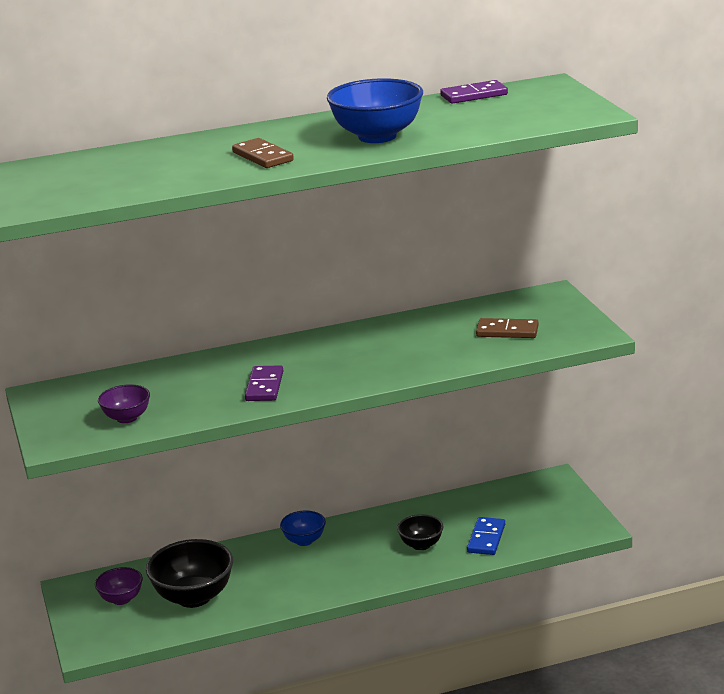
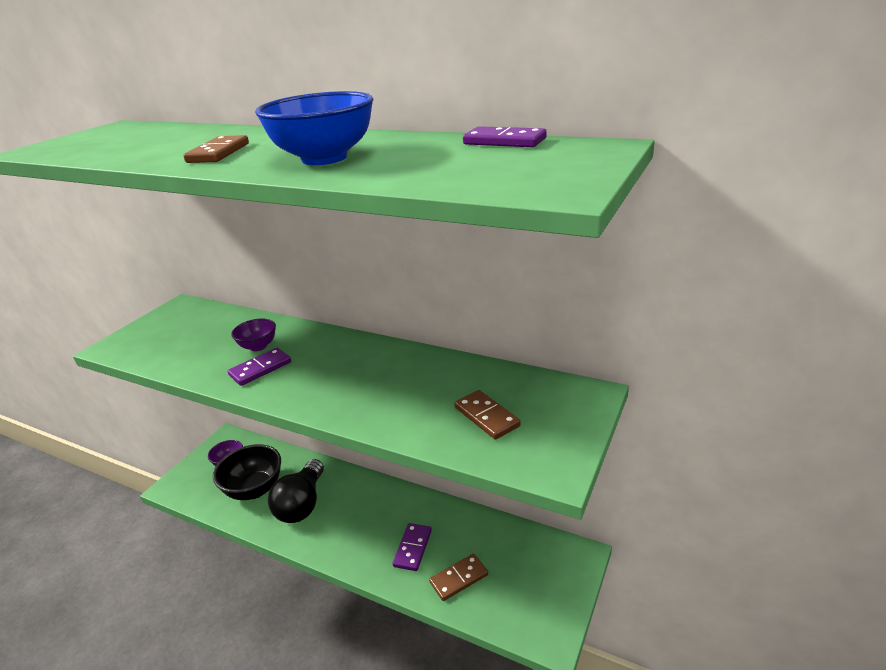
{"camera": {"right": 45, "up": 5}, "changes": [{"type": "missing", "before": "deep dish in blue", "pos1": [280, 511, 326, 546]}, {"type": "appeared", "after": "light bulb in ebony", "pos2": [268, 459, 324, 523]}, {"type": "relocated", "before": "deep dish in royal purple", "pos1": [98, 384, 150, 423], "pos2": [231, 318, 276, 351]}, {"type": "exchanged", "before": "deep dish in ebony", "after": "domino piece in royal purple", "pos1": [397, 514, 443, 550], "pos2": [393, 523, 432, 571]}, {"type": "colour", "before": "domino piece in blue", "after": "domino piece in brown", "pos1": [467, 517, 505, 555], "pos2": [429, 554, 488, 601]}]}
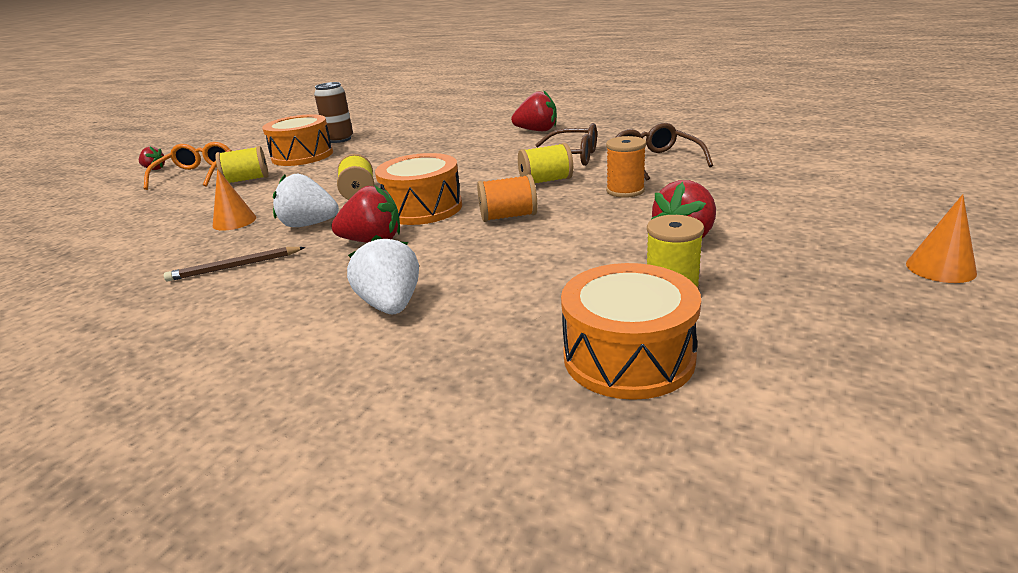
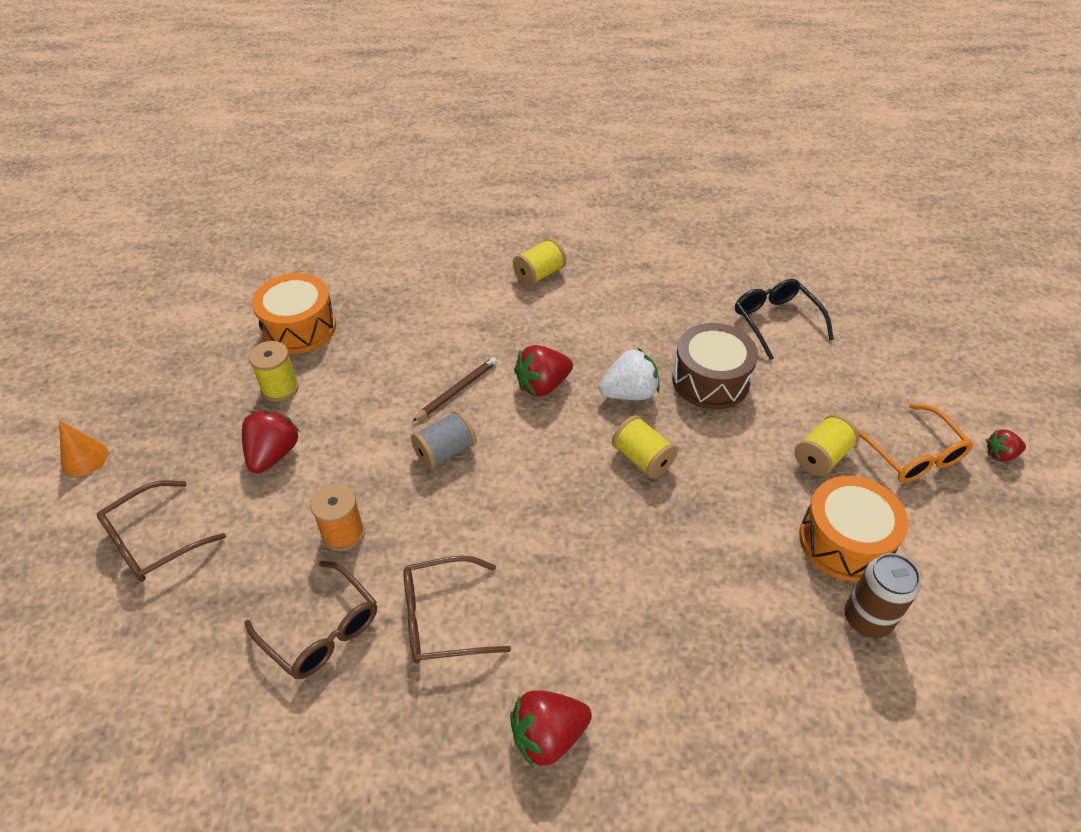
{"camera": {"right": 150, "up": 20}, "changes": [{"type": "missing", "before": "berry in pure white", "pos1": [347, 235, 419, 314]}, {"type": "missing", "before": "toy drum in orange-coloured", "pos1": [375, 153, 462, 225]}, {"type": "appeared", "after": "eyeglasses in brown", "pos2": [97, 480, 226, 582]}, {"type": "appeared", "after": "eyeglasses in ebony", "pos2": [735, 279, 834, 360]}, {"type": "relocated", "before": "wooden pencil in brown", "pos1": [164, 247, 305, 281], "pos2": [412, 357, 497, 422]}, {"type": "relocated", "before": "bobbin in golden", "pos1": [518, 143, 573, 183], "pos2": [513, 238, 566, 286]}, {"type": "exchanged", "before": "solid cone in orange-coloured", "after": "toy drum in brown", "pos1": [213, 169, 256, 231], "pos2": [672, 323, 758, 410]}, {"type": "colour", "before": "bobbin in orange-coloured", "after": "bobbin in grey", "pos1": [477, 174, 537, 222], "pos2": [411, 410, 477, 469]}]}
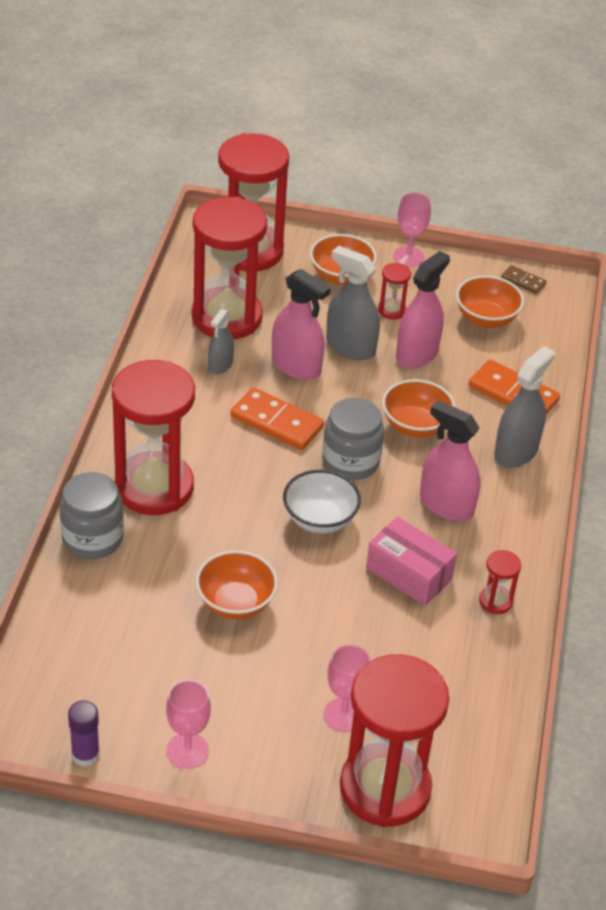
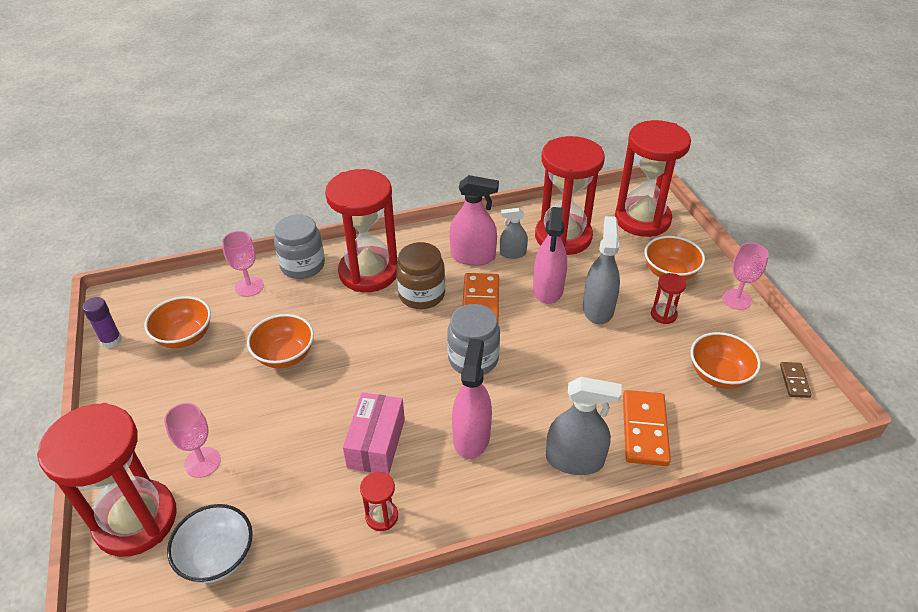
{"camera": {"right": 65, "up": 0}, "changes": [{"type": "appeared", "after": "jam jar in brown", "pos2": [396, 242, 445, 309]}, {"type": "relocated", "before": "wine glass in rose-pink", "pos1": [166, 680, 211, 769], "pos2": [222, 231, 264, 297]}, {"type": "relocated", "before": "deep dish in pure white", "pos1": [283, 470, 361, 533], "pos2": [167, 504, 253, 583]}, {"type": "relocated", "before": "deep dish in orange-coloured", "pos1": [382, 379, 455, 438], "pos2": [144, 296, 211, 348]}, {"type": "relocated", "before": "sprayer in rose-pink", "pos1": [396, 251, 450, 369], "pos2": [449, 175, 499, 266]}]}
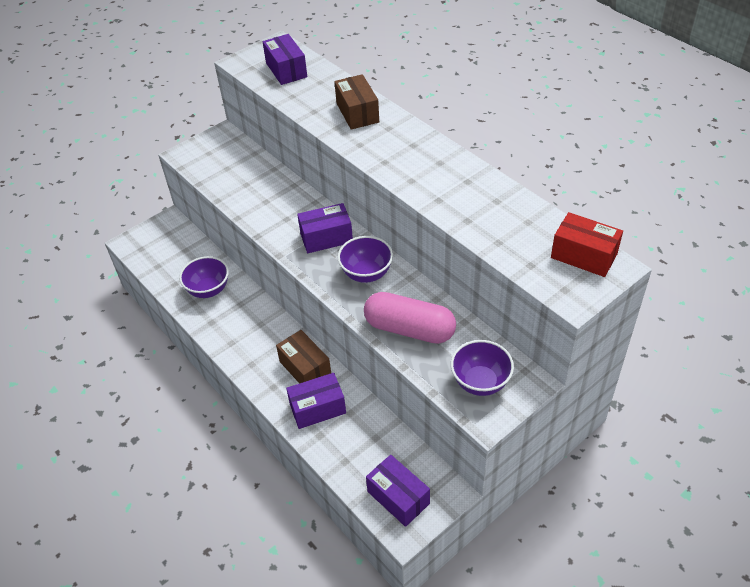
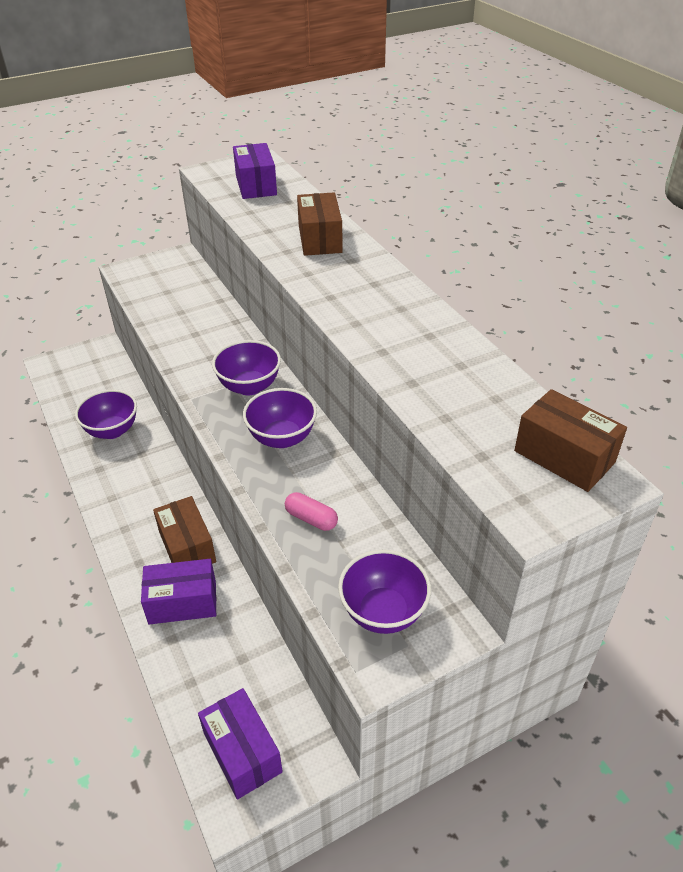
{"camera": {"right": 10, "up": -5}, "changes": [{"type": "exchanged", "before": "package in royal purple", "after": "deep dish in royal purple", "pos1": [297, 203, 353, 253], "pos2": [212, 340, 281, 396]}, {"type": "colour", "before": "package in red", "after": "package in brown", "pos1": [551, 212, 623, 277], "pos2": [514, 389, 627, 492]}, {"type": "size", "before": "pill shape in rose-pink", "pos1": [364, 292, 456, 344], "pos2": [285, 492, 338, 531], "scale": 0.46}]}
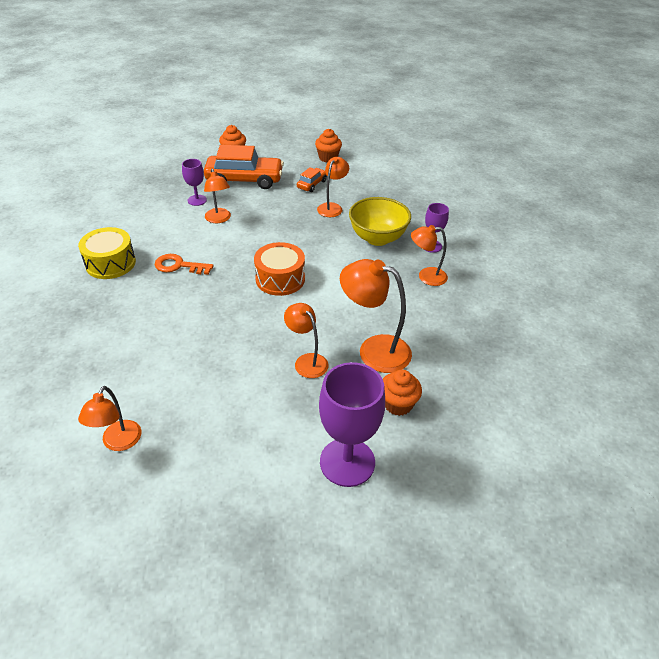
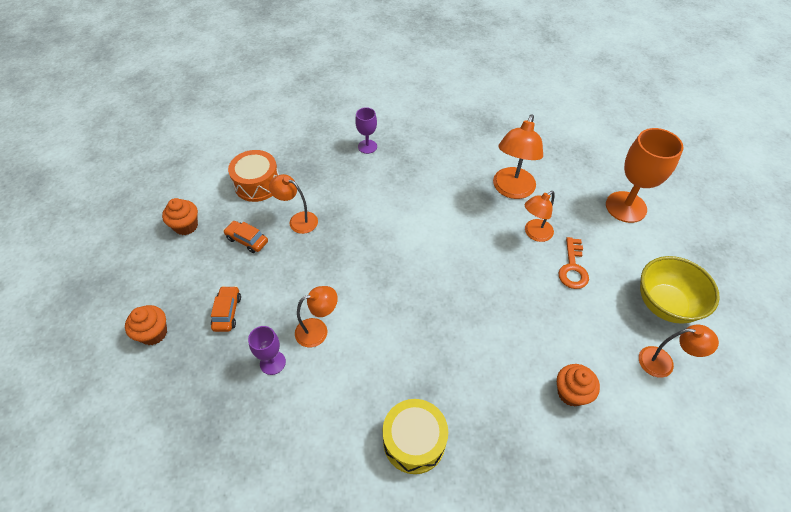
{"camera": {"right": -90, "up": 10}, "changes": [{"type": "missing", "before": "desk lamp in orange-coloured", "pos1": [411, 225, 448, 286]}, {"type": "relocated", "before": "key in orange-coloured", "pos1": [154, 254, 213, 275], "pos2": [558, 237, 589, 289]}, {"type": "relocated", "before": "toy drum in orange-coloured", "pos1": [254, 242, 305, 296], "pos2": [228, 150, 279, 202]}, {"type": "relocated", "before": "deep dish in golden", "pos1": [349, 197, 411, 246], "pos2": [640, 256, 720, 323]}, {"type": "relocated", "before": "muffin in orange-coloured", "pos1": [383, 369, 422, 416], "pos2": [557, 364, 600, 407]}, {"type": "colour", "before": "wine glass in royal purple", "after": "wine glass in orange-coloured", "pos1": [319, 362, 385, 487], "pos2": [606, 128, 683, 223]}, {"type": "size", "before": "automobile in orange-coloured", "pos1": [204, 145, 284, 189], "pos2": [211, 286, 241, 332], "scale": 0.49}]}
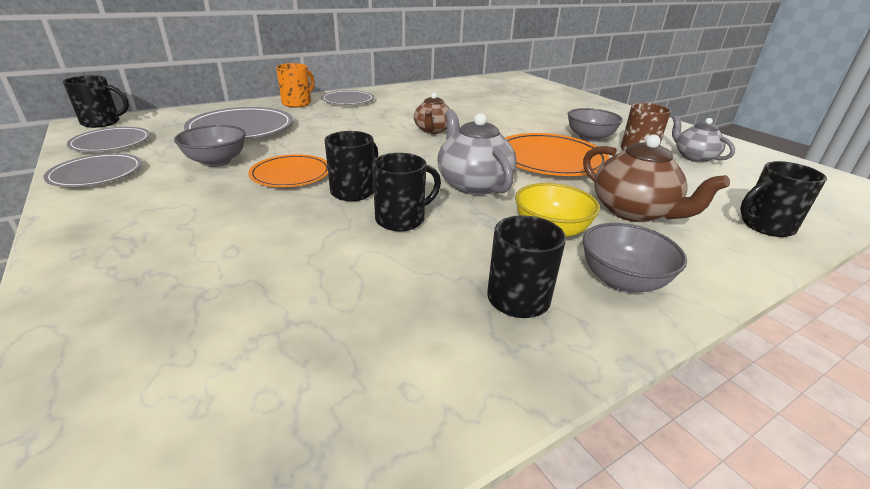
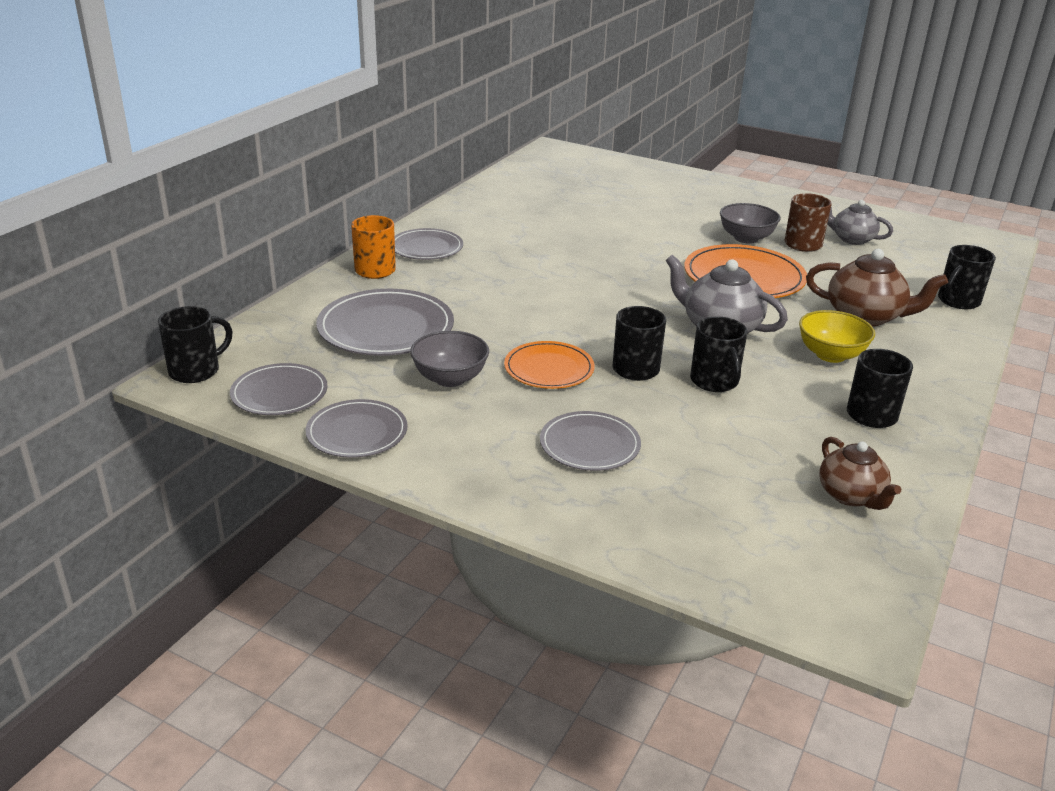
{"camera": {"right": -30, "up": 0}, "changes": [{"type": "missing", "before": "deep dish in grey", "pos1": [583, 223, 687, 293]}, {"type": "appeared", "after": "plate in grey", "pos2": [540, 411, 641, 471]}, {"type": "relocated", "before": "china teapot in brown", "pos1": [414, 93, 450, 134], "pos2": [819, 437, 901, 510]}, {"type": "spun", "before": "mug in ebony", "pos1": [372, 153, 441, 231], "pos2": [690, 316, 748, 392], "turn": 135}]}
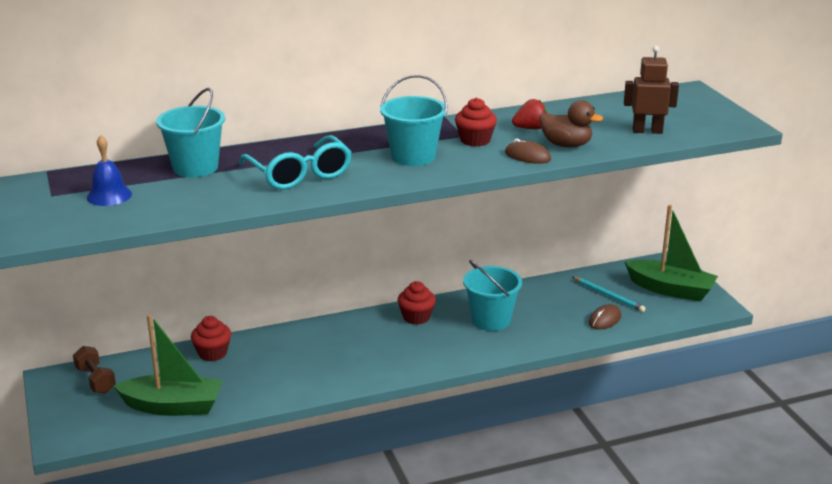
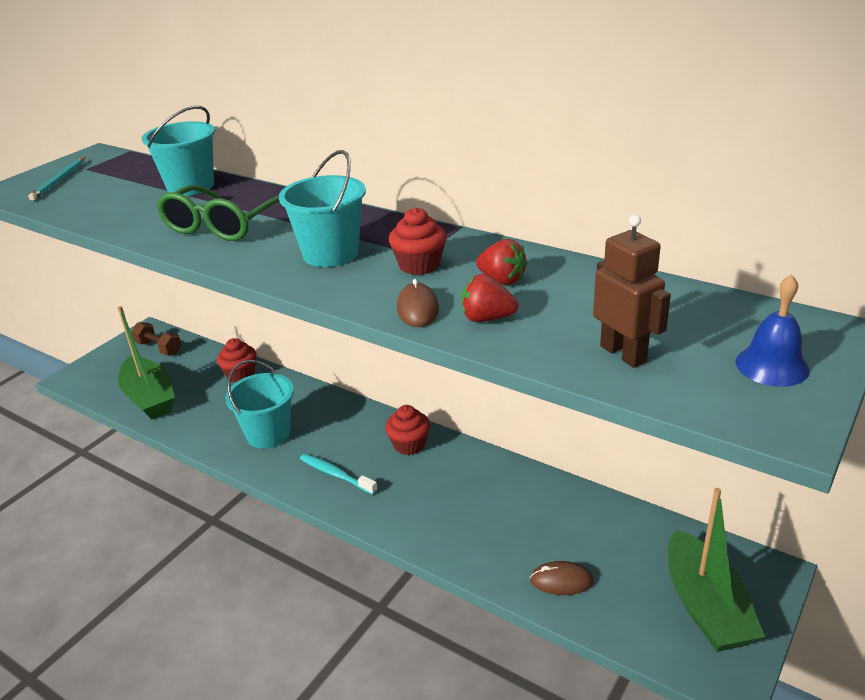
{"camera": {"right": 55, "up": 5}, "changes": [{"type": "appeared", "after": "tooth brush in teal", "pos2": [300, 453, 378, 495]}, {"type": "relocated", "before": "hand bell in blue", "pos1": [87, 135, 132, 206], "pos2": [736, 274, 810, 387]}, {"type": "relocated", "before": "sand bucket in teal", "pos1": [463, 260, 522, 331], "pos2": [225, 360, 294, 449]}, {"type": "relocated", "before": "wooden pencil in teal", "pos1": [573, 277, 646, 312], "pos2": [28, 157, 85, 201]}, {"type": "exchanged", "before": "rubber duck in brown", "after": "berry in red", "pos1": [539, 100, 603, 147], "pos2": [461, 274, 518, 322]}, {"type": "colour", "before": "eyeglasses in teal", "after": "eyeglasses in emerald", "pos1": [239, 135, 352, 190], "pos2": [157, 185, 280, 241]}, {"type": "spun", "before": "dumbbell in brown", "pos1": [73, 346, 116, 394], "pos2": [131, 322, 182, 355], "turn": -75}]}
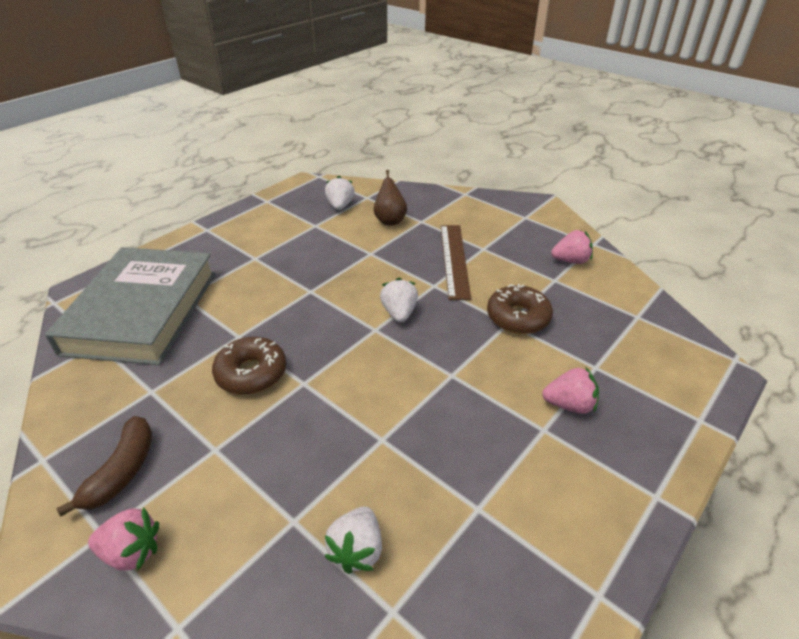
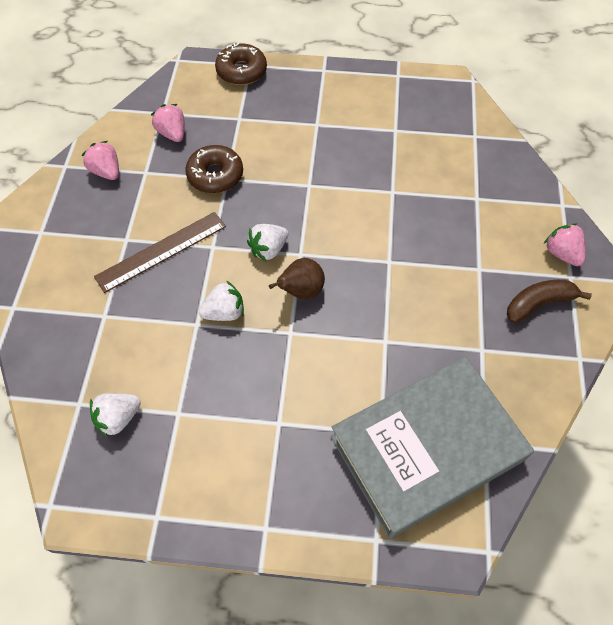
{"camera": {"right": -125, "up": 20}, "changes": [{"type": "relocated", "before": "doughnut in brown", "pos1": [212, 337, 286, 395], "pos2": [215, 43, 267, 85]}, {"type": "relocated", "before": "berry in pure white", "pos1": [325, 506, 382, 574], "pos2": [198, 281, 244, 321]}, {"type": "relocated", "before": "toy pear in brown", "pos1": [374, 170, 407, 225], "pos2": [269, 258, 325, 299]}, {"type": "relocated", "before": "berry in rose-pink", "pos1": [542, 368, 599, 414], "pos2": [151, 104, 185, 142]}]}
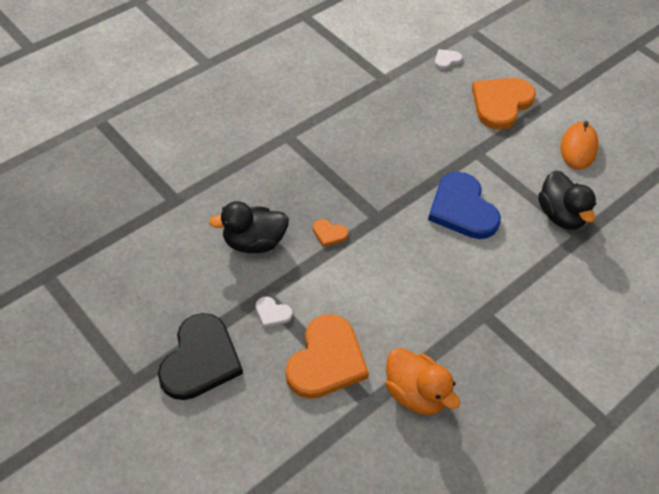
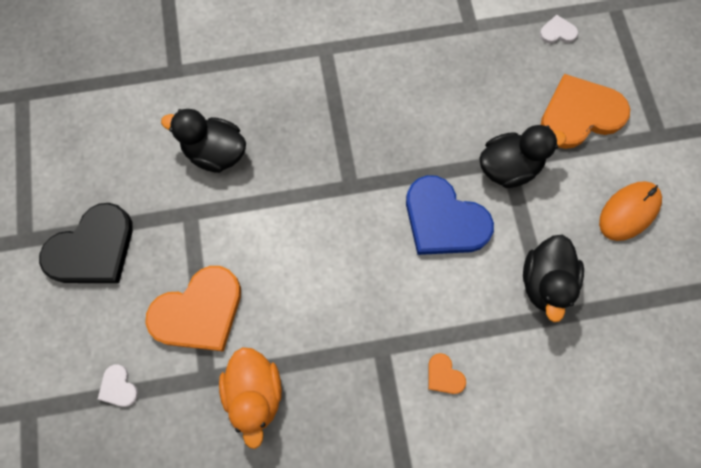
{"camera": {"right": 35, "up": 20}, "changes": [{"type": "appeared", "after": "rubber duck in ebony", "pos2": [479, 125, 566, 188]}, {"type": "relocated", "before": "heart in pure white", "pos1": [255, 297, 293, 328], "pos2": [98, 365, 138, 407]}, {"type": "relocated", "before": "heart in orange-coloured", "pos1": [313, 219, 348, 247], "pos2": [428, 353, 466, 394]}, {"type": "spun", "before": "heart in blue", "pos1": [428, 172, 501, 239], "pos2": [406, 175, 494, 255], "turn": -60}]}
